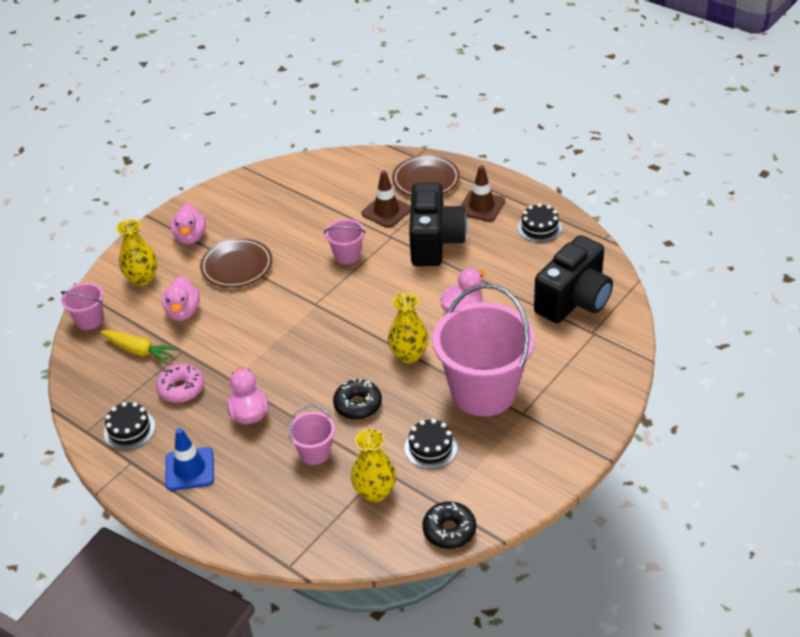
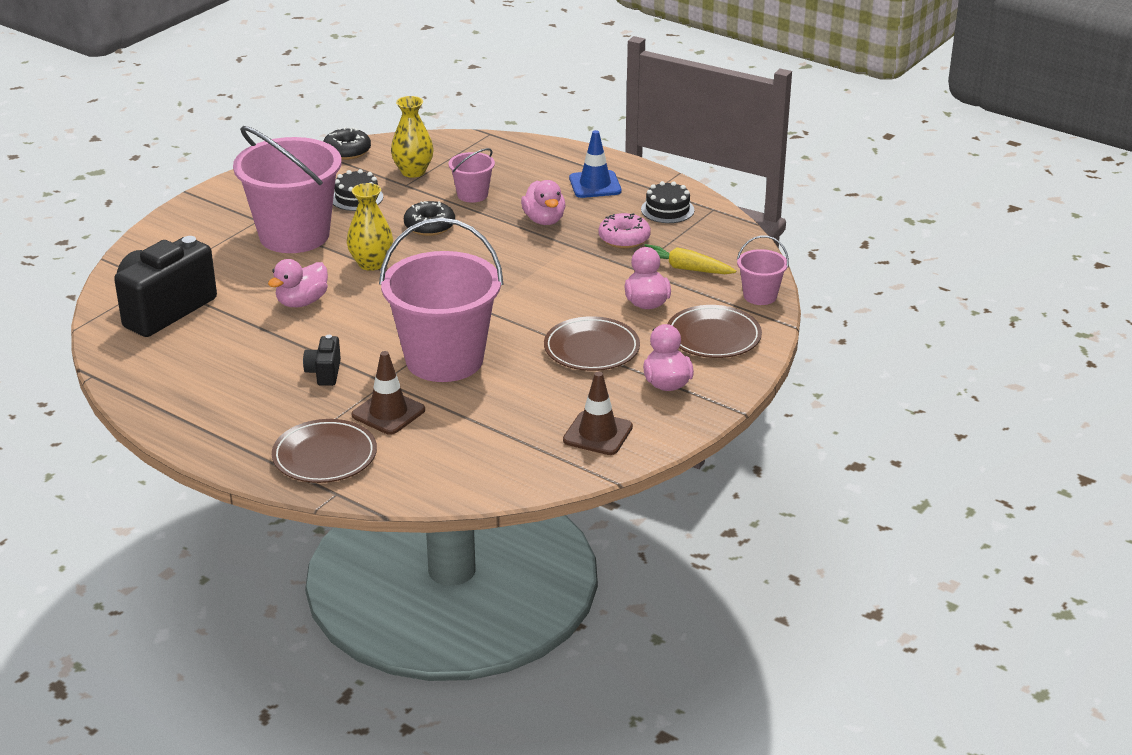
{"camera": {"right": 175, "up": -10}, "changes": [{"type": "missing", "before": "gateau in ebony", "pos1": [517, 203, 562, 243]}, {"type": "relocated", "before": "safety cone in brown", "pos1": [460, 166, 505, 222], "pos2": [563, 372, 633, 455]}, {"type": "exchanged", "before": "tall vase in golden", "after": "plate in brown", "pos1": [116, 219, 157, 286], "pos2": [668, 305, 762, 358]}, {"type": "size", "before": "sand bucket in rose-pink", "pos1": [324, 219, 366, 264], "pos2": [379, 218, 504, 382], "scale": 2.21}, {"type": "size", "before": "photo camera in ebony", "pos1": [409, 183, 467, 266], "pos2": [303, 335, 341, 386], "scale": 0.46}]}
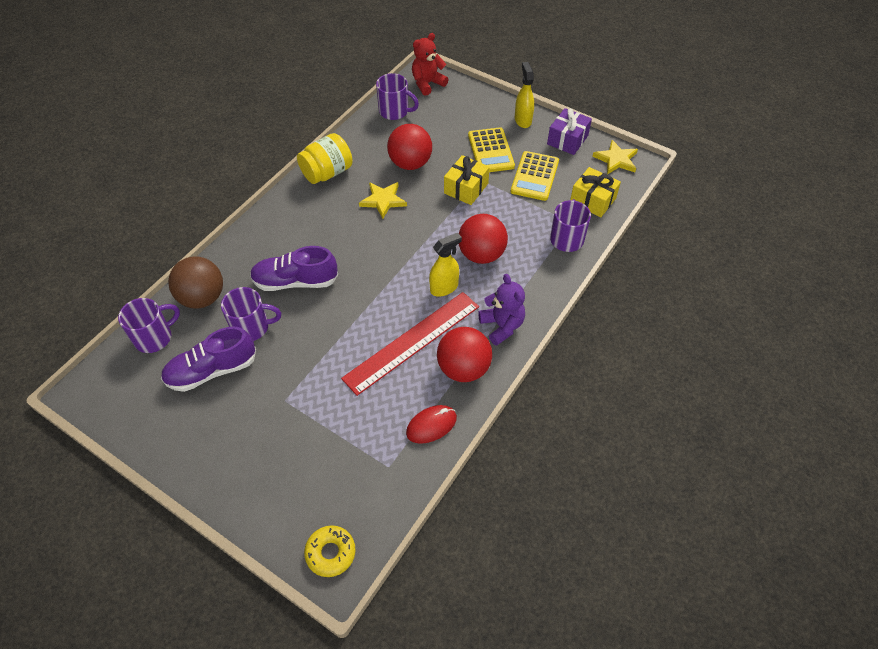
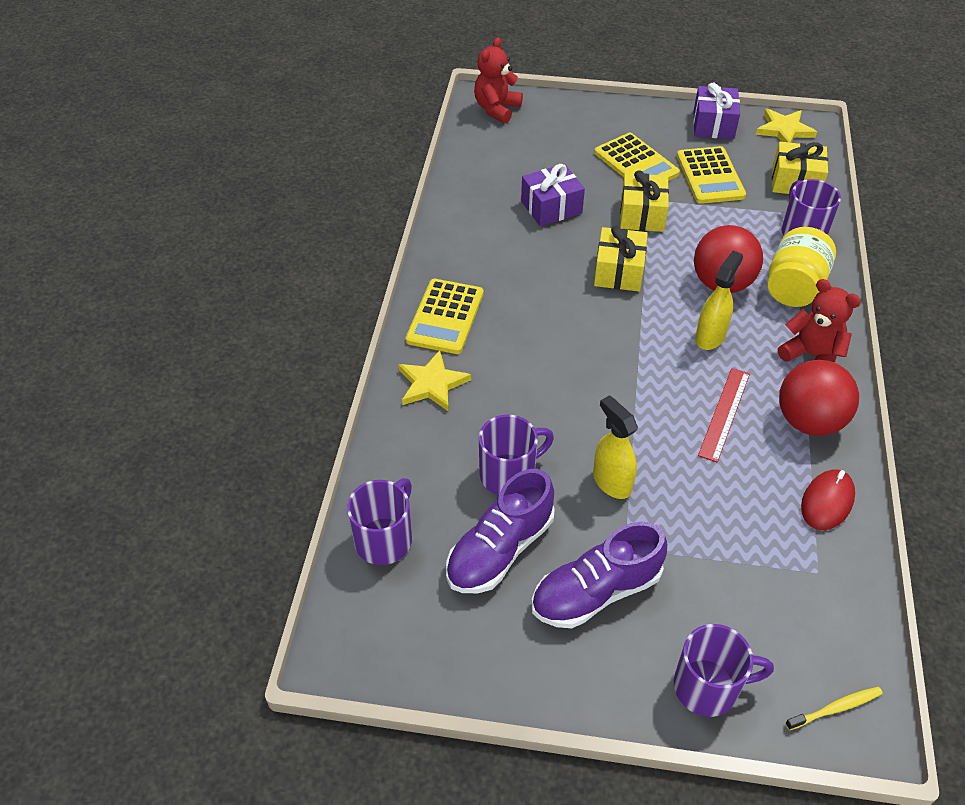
{"camera": {"right": -25, "up": -5}, "changes": [{"type": "missing", "before": "play ball in brown", "pos1": [168, 257, 223, 309]}, {"type": "appeared", "after": "adding machine in golden", "pos2": [406, 279, 483, 354]}, {"type": "appeared", "after": "gift in golden", "pos2": [594, 226, 648, 291]}, {"type": "relocated", "before": "shoe in royal purple", "pos1": [250, 246, 338, 291], "pos2": [531, 522, 667, 628]}, {"type": "relocated", "before": "jam jar in golden", "pos1": [297, 133, 353, 184], "pos2": [767, 227, 836, 307]}, {"type": "relocated", "before": "star shape in golden", "pos1": [359, 182, 407, 219], "pos2": [398, 350, 471, 412]}, {"type": "relocated", "before": "mug in royal purple", "pos1": [376, 73, 419, 120], "pos2": [674, 624, 774, 717]}, {"type": "relocated", "before": "sprayer in golden", "pos1": [515, 62, 534, 128], "pos2": [593, 395, 638, 499]}, {"type": "exchanged", "before": "doughnut in golden", "after": "tooth brush in golden", "pos1": [304, 525, 356, 577], "pos2": [785, 687, 883, 730]}, {"type": "exchanged", "before": "play ball in red", "after": "gift in royal purple", "pos1": [387, 124, 432, 170], "pos2": [521, 164, 585, 226]}, {"type": "colour", "before": "teddy in royal purple", "after": "teddy in red", "pos1": [478, 274, 525, 346], "pos2": [778, 279, 861, 362]}, {"type": "size", "before": "ruler in red", "pos1": [341, 292, 479, 396], "pos2": [698, 368, 750, 462], "scale": 0.56}]}
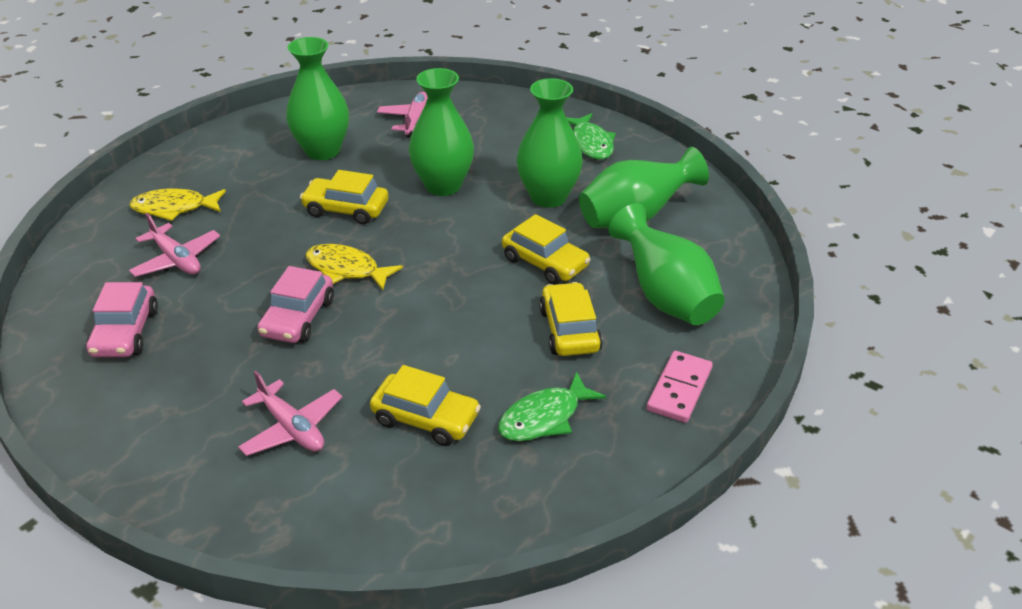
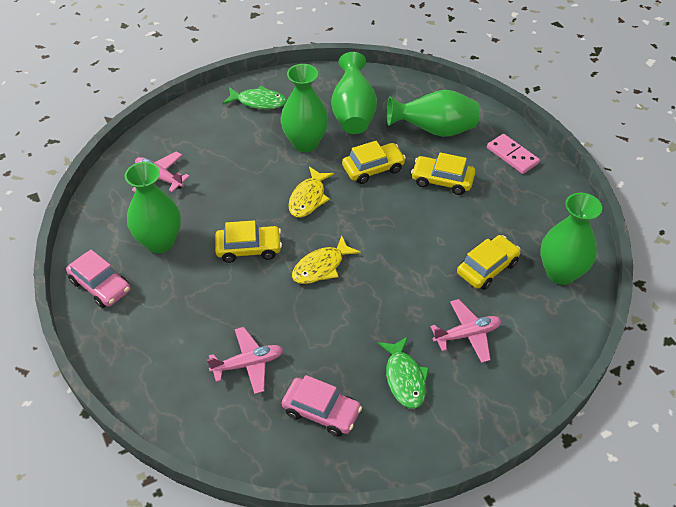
{"camera": {"right": -65, "up": 10}, "changes": [{"type": "relocated", "before": "fish figure in golden", "pos1": [129, 188, 226, 221], "pos2": [288, 167, 334, 217]}, {"type": "relocated", "before": "automobile in rose-pink", "pos1": [258, 266, 334, 343], "pos2": [66, 250, 130, 308]}, {"type": "relocated", "before": "tall vase in emerald", "pos1": [409, 68, 474, 196], "pos2": [541, 193, 602, 285]}, {"type": "relocated", "before": "fish figure in emerald", "pos1": [498, 371, 606, 441], "pos2": [378, 337, 429, 409]}, {"type": "spun", "before": "automobile in golden", "pos1": [300, 170, 388, 225], "pos2": [215, 220, 282, 263], "turn": -135}]}
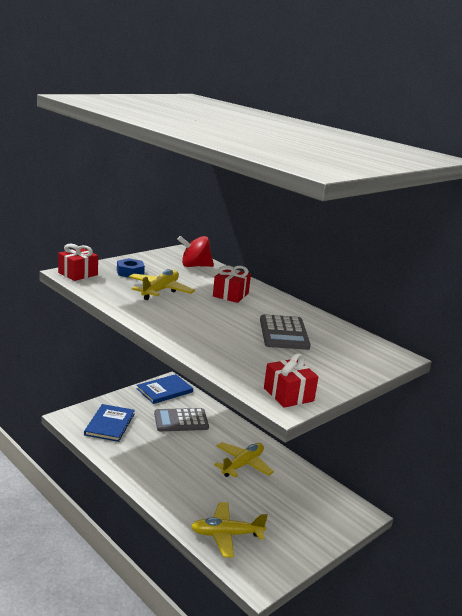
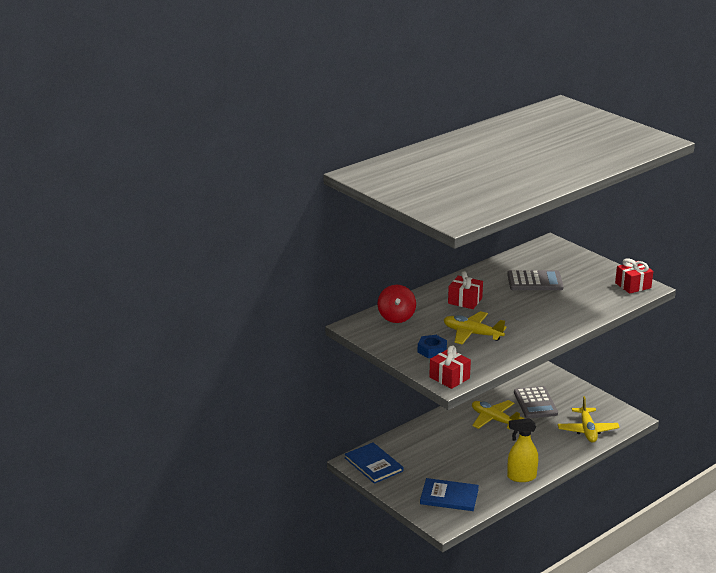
{"camera": {"right": -85, "up": 5}, "changes": [{"type": "appeared", "after": "sprayer in golden", "pos2": [507, 418, 538, 482]}, {"type": "relocated", "before": "adding machine in grey", "pos1": [154, 408, 209, 431], "pos2": [514, 386, 558, 418]}]}
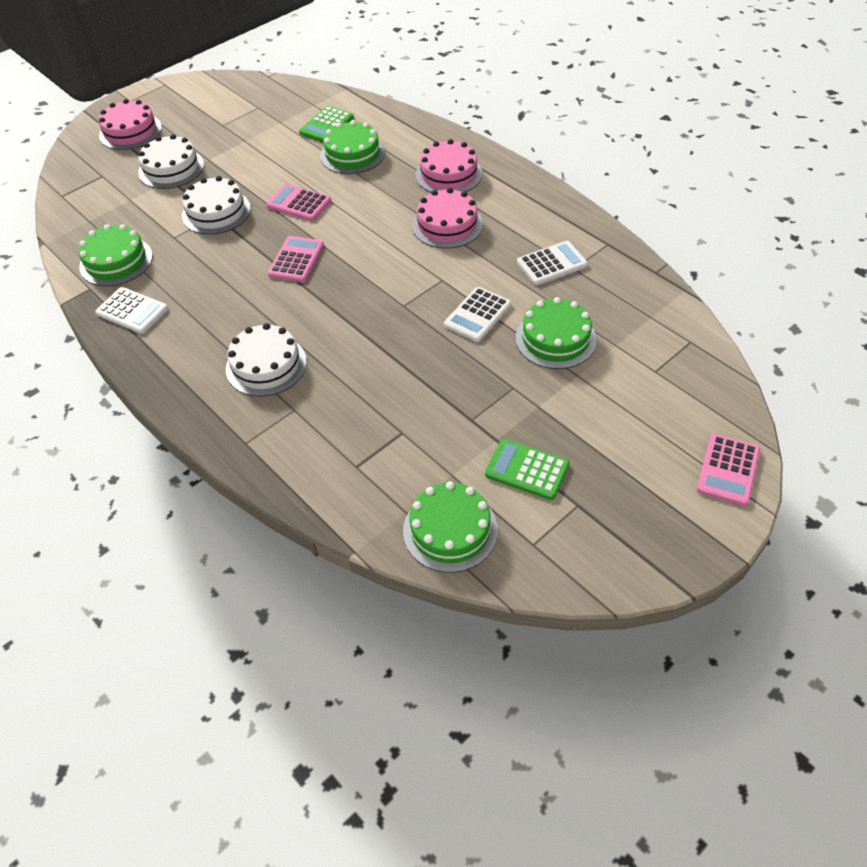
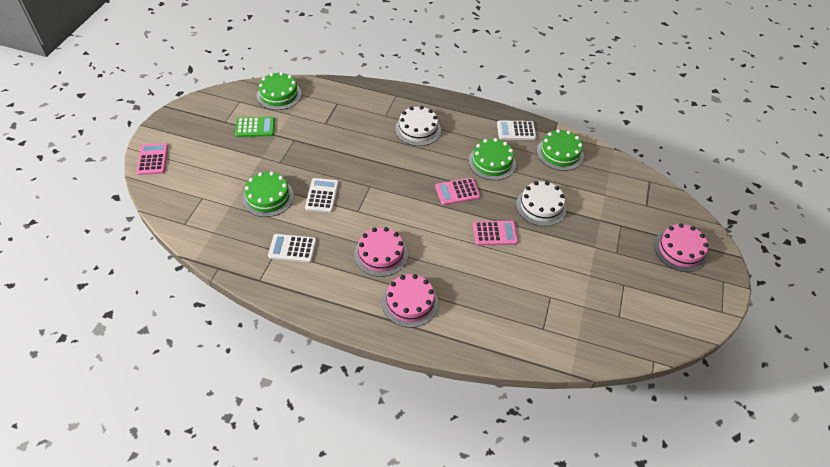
{"camera": {"right": 145, "up": 0}, "changes": [{"type": "missing", "before": "gateau in pure white", "pos1": [138, 134, 204, 189]}, {"type": "missing", "before": "adding machine in emerald", "pos1": [299, 106, 354, 142]}, {"type": "relocated", "before": "gateau in emerald", "pos1": [320, 120, 385, 174], "pos2": [468, 138, 516, 180]}, {"type": "spun", "before": "adding machine in rose-pink", "pos1": [268, 236, 324, 282], "pos2": [435, 178, 481, 205], "turn": 90}, {"type": "spun", "before": "adding machine in pure white", "pos1": [517, 241, 588, 285], "pos2": [268, 234, 317, 263], "turn": 60}]}
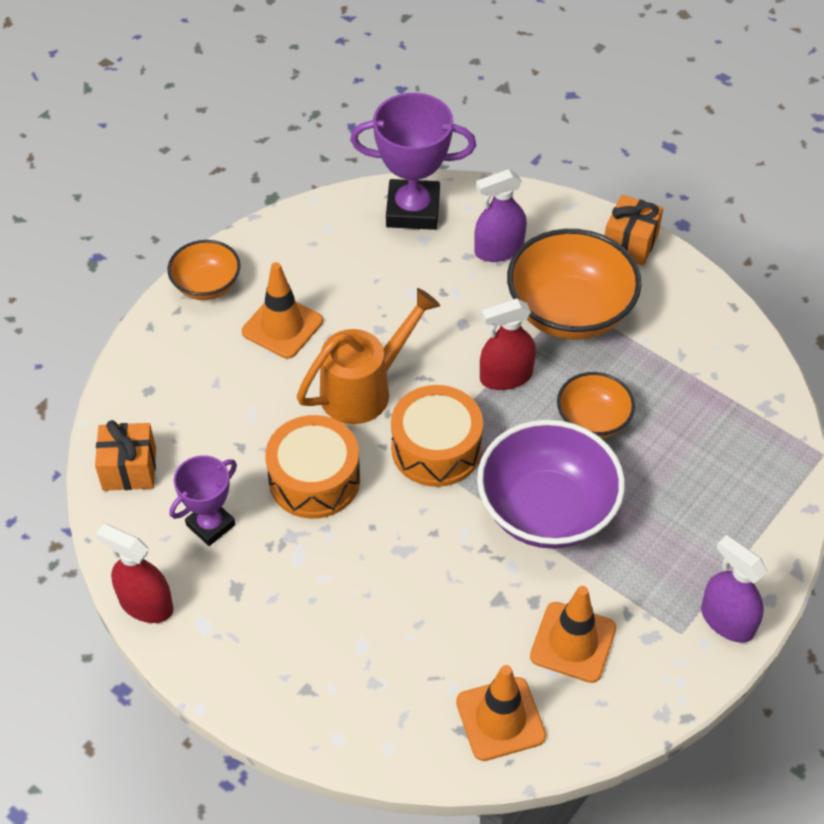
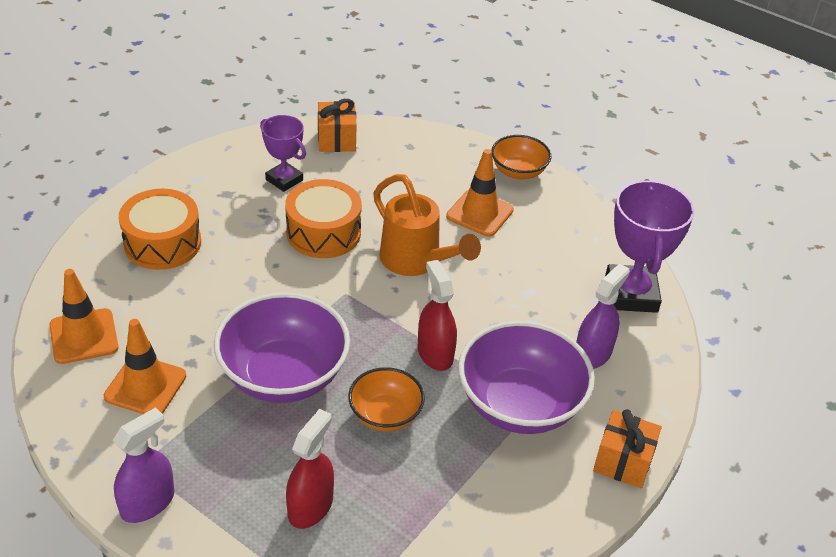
{"camera": {"right": 85, "up": -10}, "changes": [{"type": "relocated", "before": "sprayer in red", "pos1": [96, 524, 173, 623], "pos2": [286, 409, 334, 529]}, {"type": "relocated", "before": "toy drum in orange-coloured", "pos1": [391, 385, 483, 487], "pos2": [119, 189, 201, 270]}, {"type": "colour", "before": "deep dish in orange-coloured", "after": "deep dish in royal purple", "pos1": [507, 229, 642, 340], "pos2": [458, 321, 595, 434]}, {"type": "spun", "before": "sprayer in royal purple", "pos1": [474, 169, 527, 262], "pos2": [576, 263, 630, 369], "turn": 60}]}
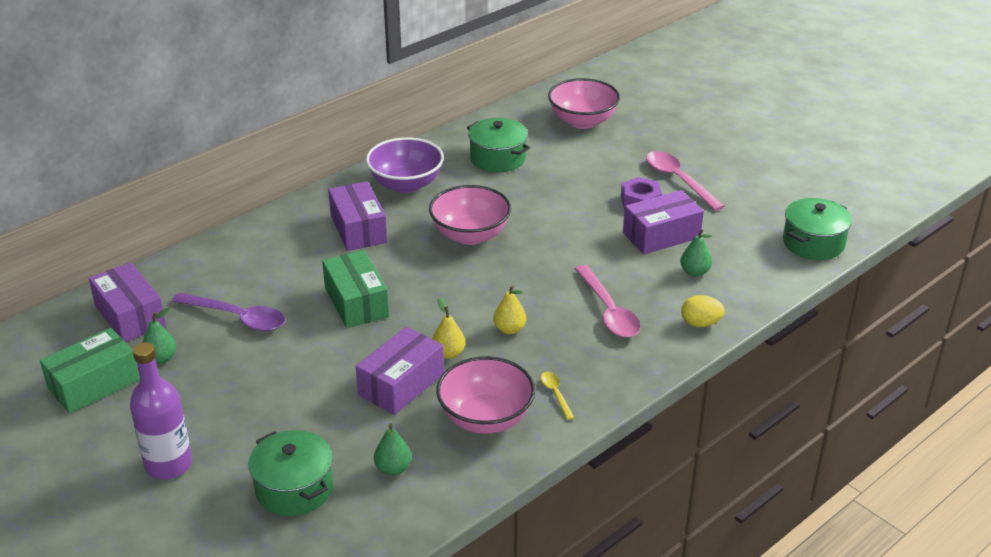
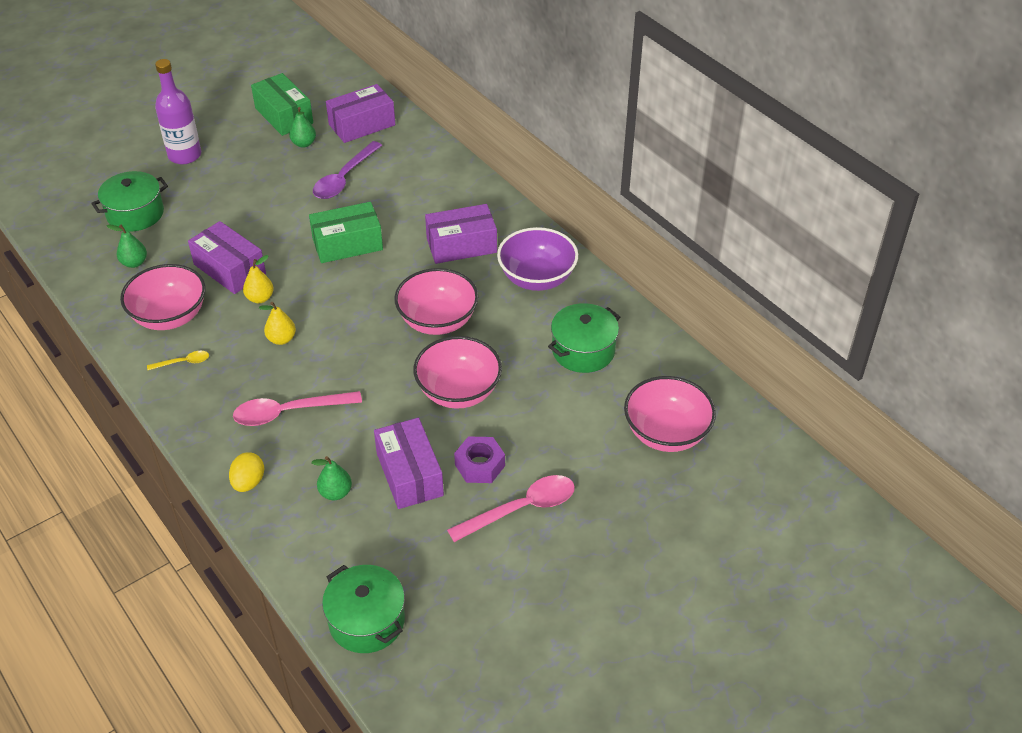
{"camera": {"right": 95, "up": 10}, "changes": [{"type": "appeared", "after": "deep dish in rose-pink", "pos2": [413, 336, 502, 409]}]}
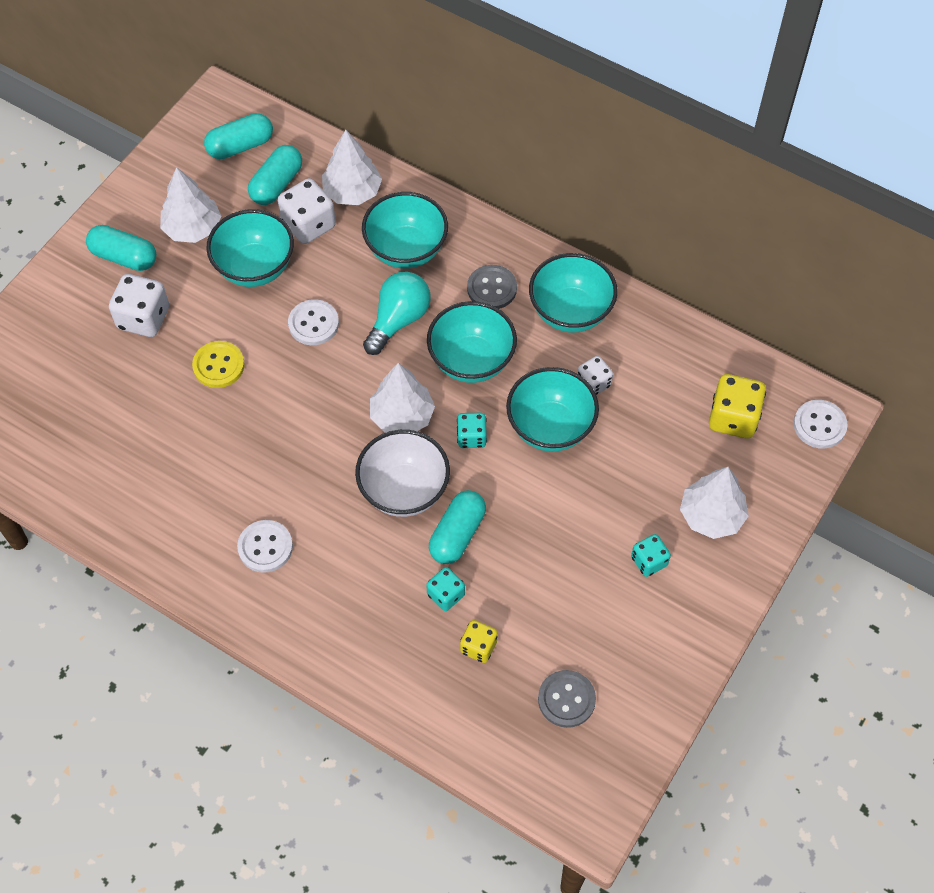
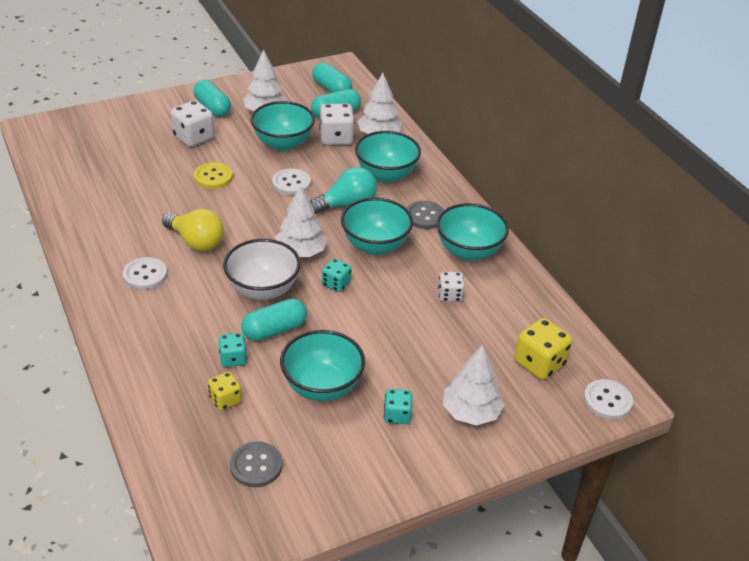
{"camera": {"right": 30, "up": -20}, "changes": [{"type": "appeared", "after": "light bulb in golden", "pos2": [162, 209, 224, 251]}, {"type": "relocated", "before": "deep dish in teal", "pos1": [506, 367, 599, 451], "pos2": [280, 330, 365, 401]}, {"type": "spun", "before": "pill shape in teal", "pos1": [204, 113, 273, 159], "pos2": [312, 62, 352, 93], "turn": 45}]}
